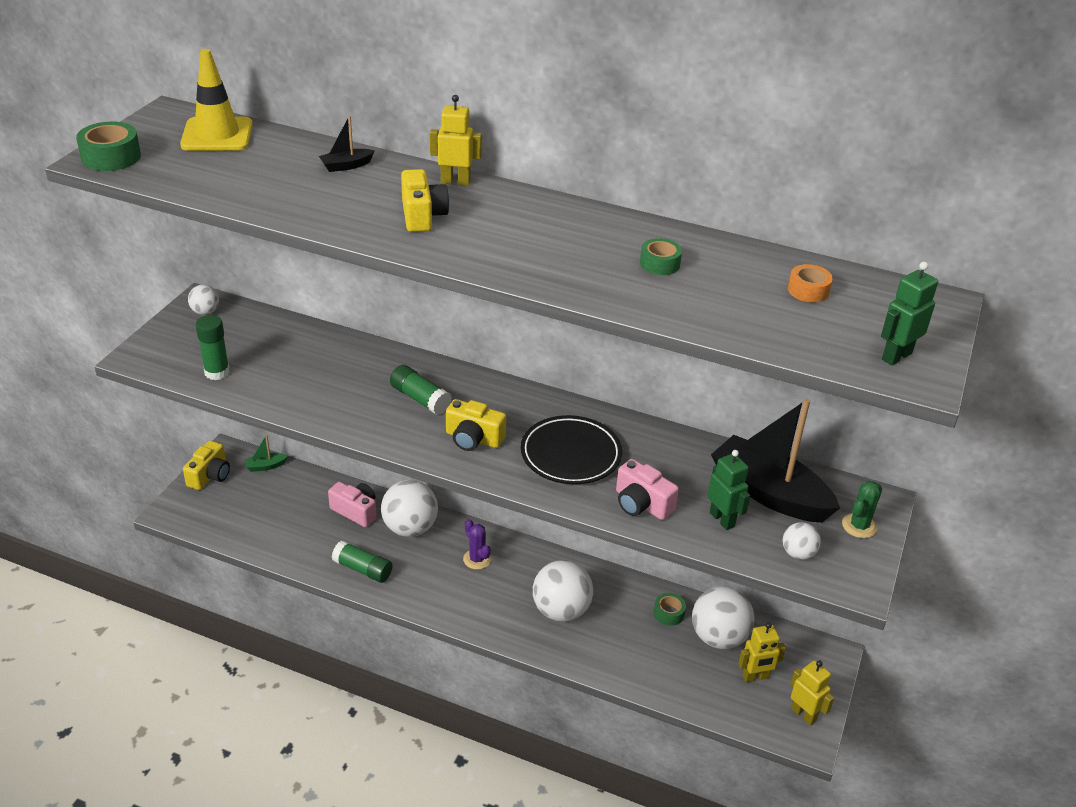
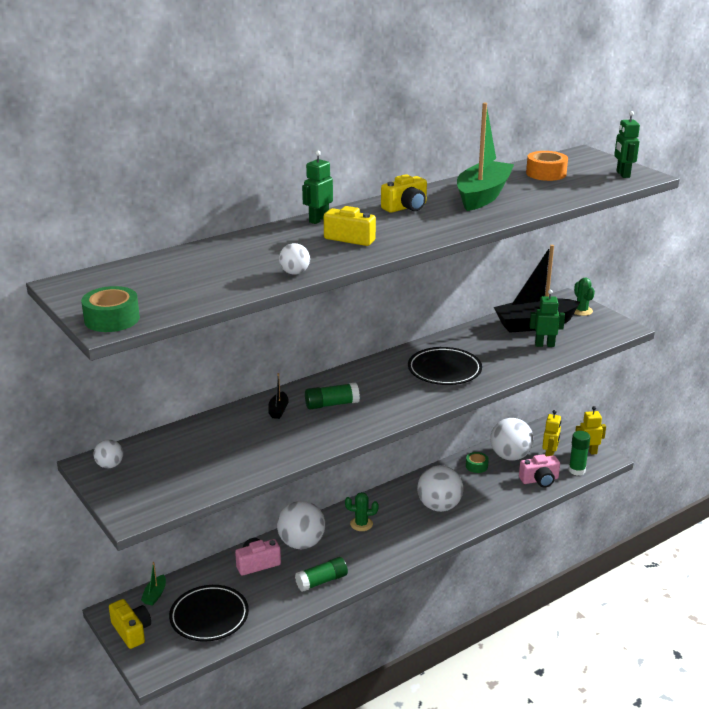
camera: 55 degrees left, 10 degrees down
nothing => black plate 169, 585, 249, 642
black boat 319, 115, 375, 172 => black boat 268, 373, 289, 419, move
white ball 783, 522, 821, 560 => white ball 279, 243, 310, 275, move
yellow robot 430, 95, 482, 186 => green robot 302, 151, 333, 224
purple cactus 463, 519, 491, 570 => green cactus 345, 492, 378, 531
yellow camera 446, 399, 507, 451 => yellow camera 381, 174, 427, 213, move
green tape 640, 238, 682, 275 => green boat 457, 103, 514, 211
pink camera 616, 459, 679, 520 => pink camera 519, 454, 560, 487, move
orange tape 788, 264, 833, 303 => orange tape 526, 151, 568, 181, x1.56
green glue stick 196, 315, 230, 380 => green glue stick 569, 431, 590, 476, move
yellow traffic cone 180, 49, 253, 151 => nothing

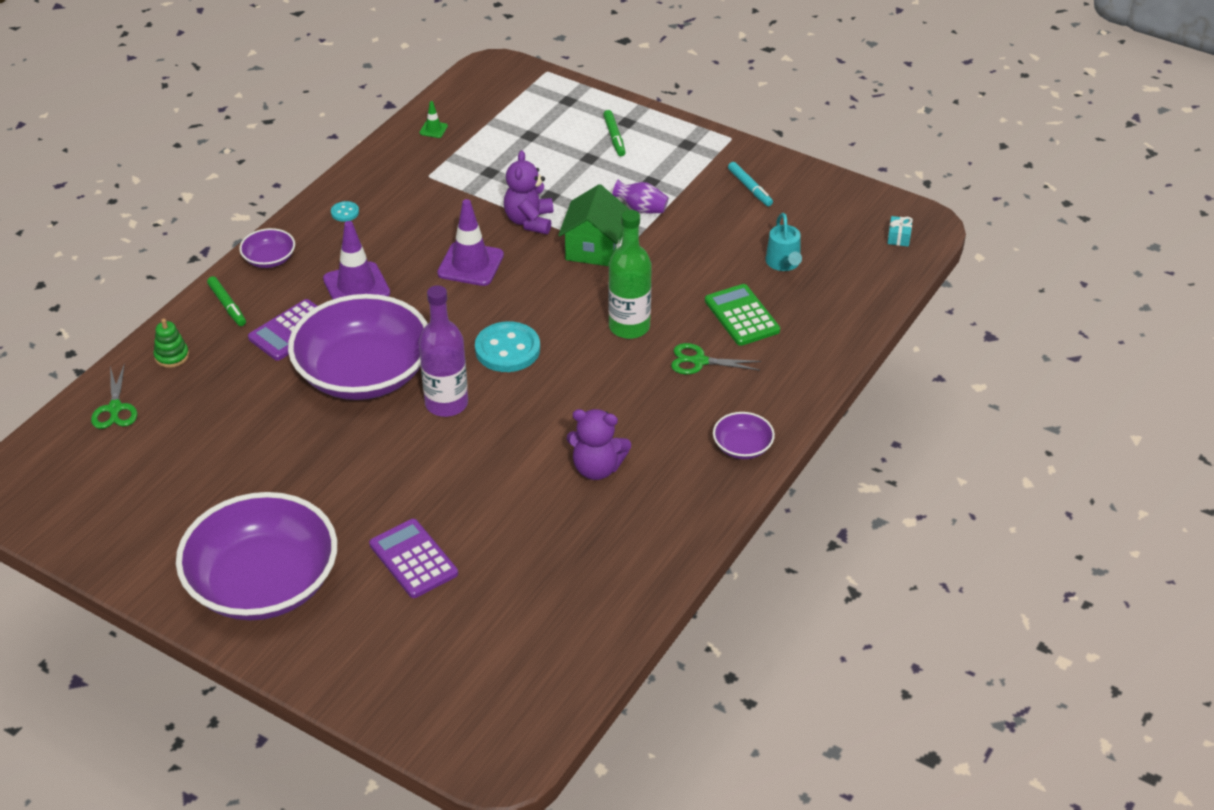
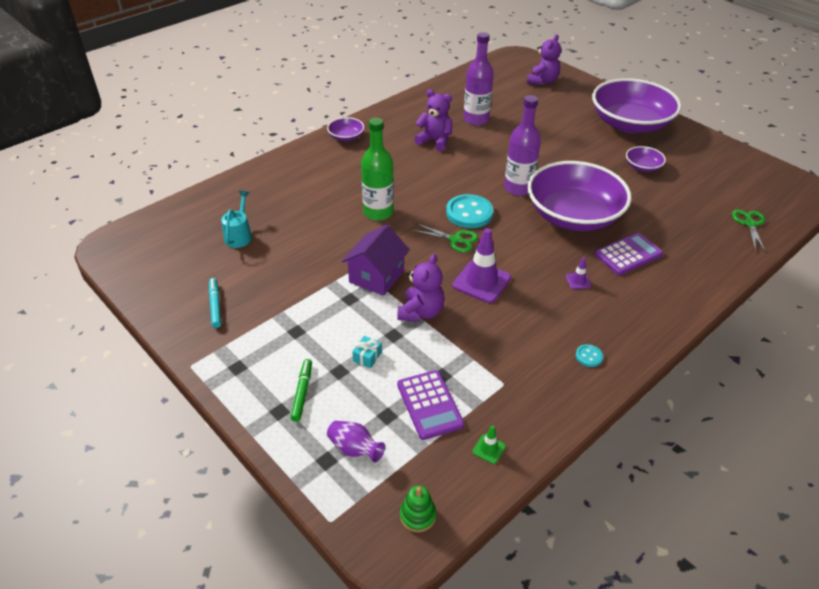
camera: 165 degrees left, 0 degrees up
purple vase 612, 180, 669, 213 => purple vase 327, 421, 385, 462, move
green house 558, 184, 629, 266 => purple house 342, 224, 410, 296
turquoise gift 887, 216, 913, 247 => turquoise gift 352, 336, 382, 368, move
purple calculator 369, 519, 458, 598 => purple calculator 397, 370, 464, 440, move
green stacking toy 154, 318, 189, 368 => green stacking toy 400, 485, 436, 532, move
green scissors 671, 343, 761, 374 => green scissors 412, 224, 478, 252, move
nothing => purple bottle 464, 32, 494, 126
nothing => purple teddy bear 527, 34, 561, 85
purple traffic cone 323, 221, 390, 300 => purple traffic cone 566, 257, 592, 289, x0.46
purple bowl 239, 228, 295, 268 => purple bowl 626, 146, 666, 172, move
green marker 207, 276, 246, 326 => nothing
green calculator 705, 284, 780, 346 => nothing

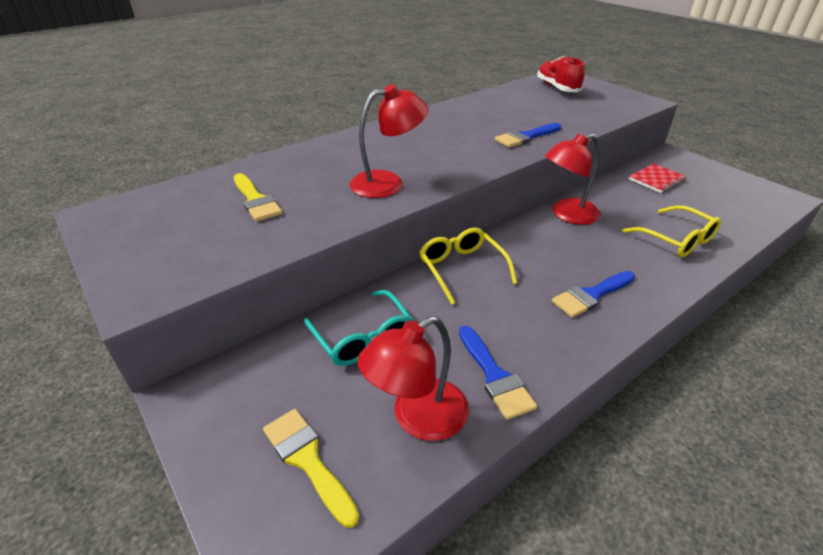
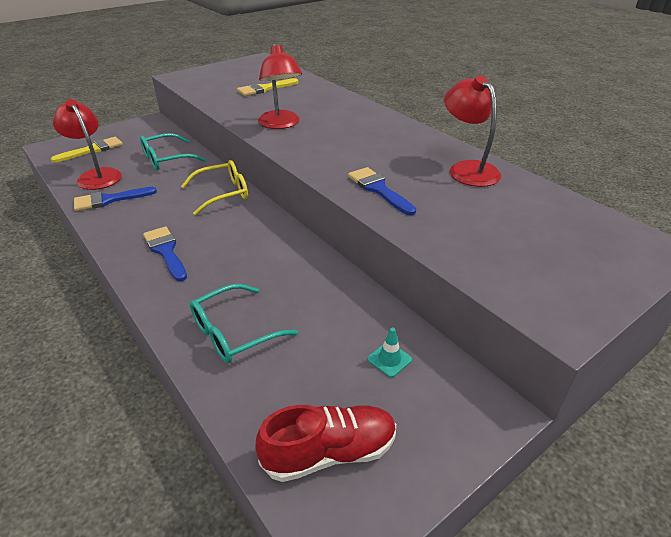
camera: 90 degrees right, 0 degrees up
yellow glasses 622, 205, 721, 257 => turquoise glasses 190, 284, 298, 363
red shoe 537, 56, 585, 92 => red shoe 255, 405, 396, 482, move
red notebook 629, 164, 687, 193 => turquoise traffic cone 367, 328, 412, 378
red lamp 545, 134, 601, 225 => red lamp 444, 75, 501, 187, move

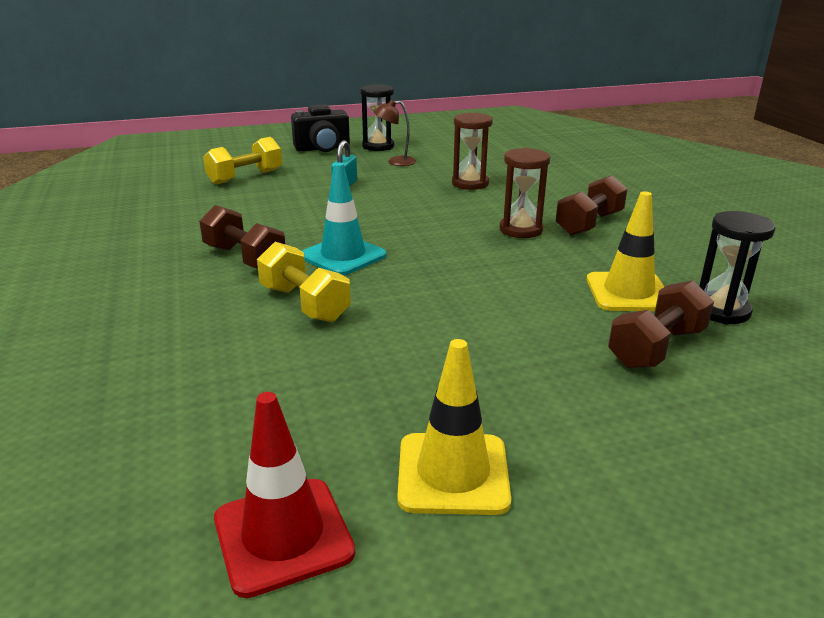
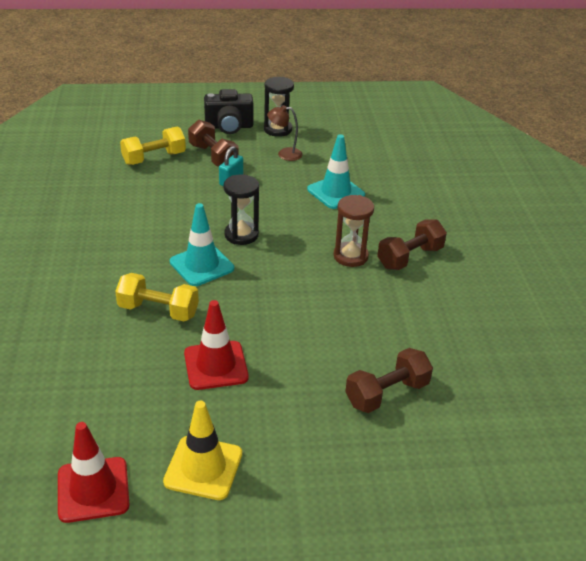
camera: 10 degrees right, 10 degrees up
yellow dumbbell 257, 242, 351, 322 => yellow dumbbell 115, 273, 199, 321, 45 degrees counterclockwise
nothing => red traffic cone 184, 300, 249, 390
brown dumbbell 199, 205, 285, 269 => brown dumbbell 188, 120, 239, 167, move
black hourglass 699, 211, 775, 325 => black hourglass 223, 174, 259, 245, move
brown hourglass 452, 113, 493, 190 => turquoise traffic cone 307, 134, 365, 209
yellow traffic cone 587, 192, 664, 311 => nothing

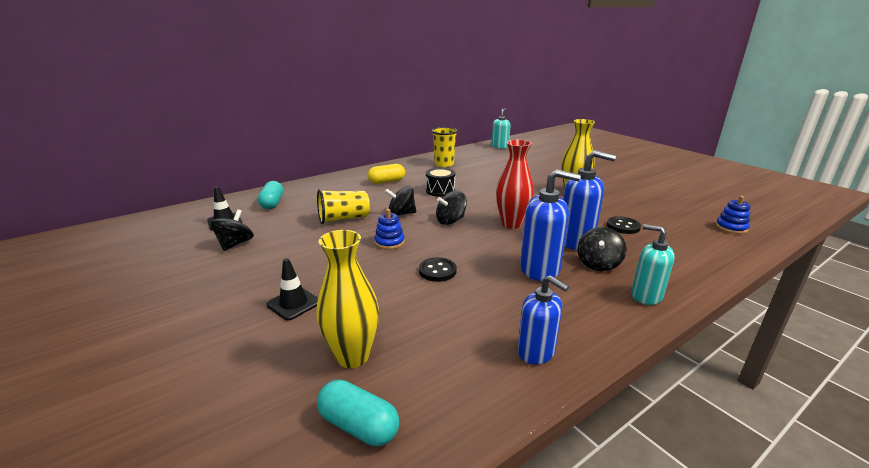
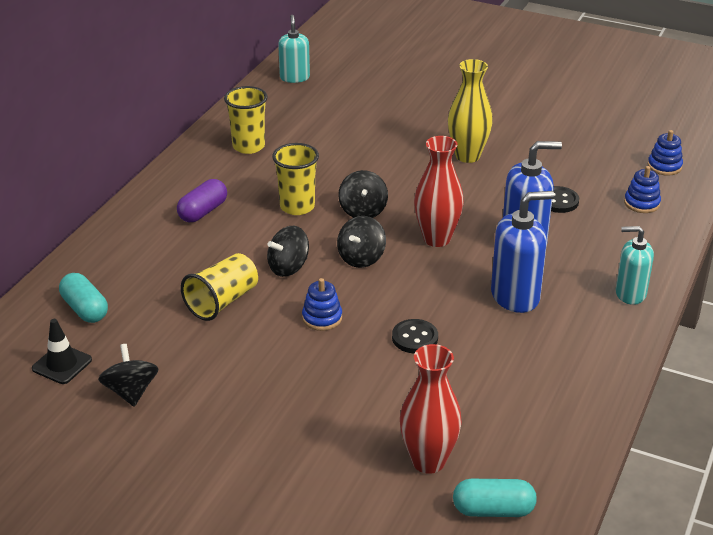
camera: 30 degrees left, 10 degrees up
yellow capsule 368, 164, 405, 184 => purple capsule 177, 179, 227, 222
black drum 426, 168, 455, 197 => yellow cup 272, 143, 319, 215
black spinning top 578, 227, 626, 271 => black spinning top 338, 170, 388, 218, move
yellow vase 317, 230, 379, 368 => red vase 400, 344, 462, 474
nothing => blue stacking toy 624, 166, 661, 213
black traffic cone 266, 258, 318, 321 => nothing
blue soap dispenser 517, 275, 569, 365 => nothing

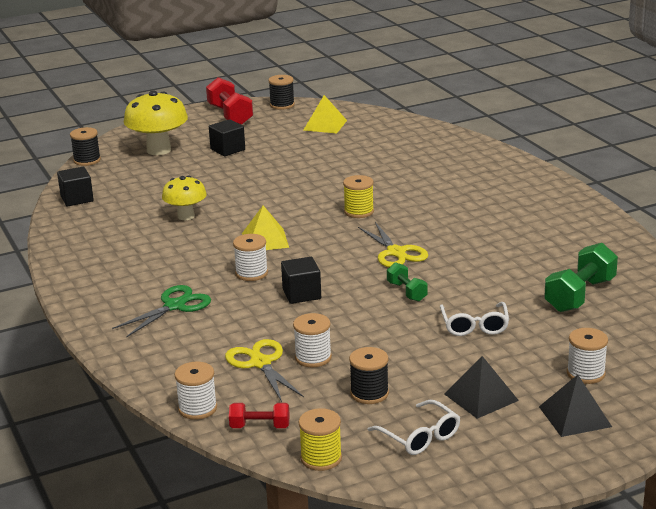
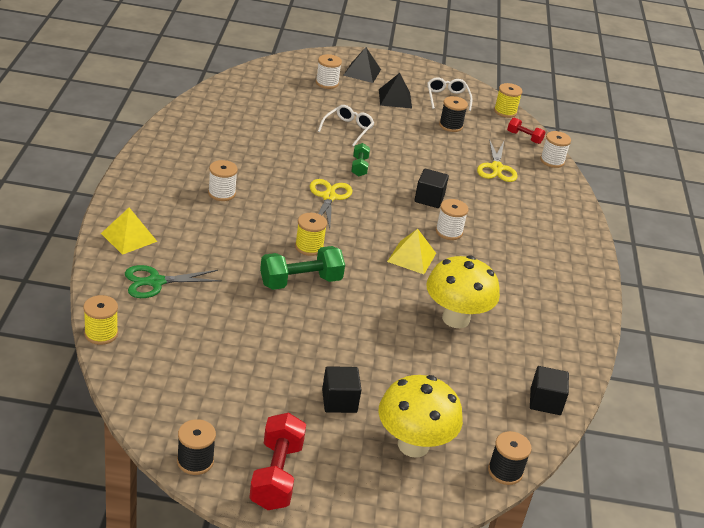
camera: 155 degrees left, 10 degrees up
nothing => yellow spool 83, 295, 118, 345
yellow pyramid 304, 95, 347, 133 => yellow pyramid 101, 208, 157, 255, move
green scissors 112, 285, 211, 338 => green scissors 125, 265, 222, 298, move
white spool 293, 313, 332, 367 => white spool 208, 160, 238, 201, move
green dumbbell 544, 243, 618, 312 => green dumbbell 260, 246, 345, 290, move
yellow mushroom 162, 176, 207, 220 => yellow mushroom 426, 255, 500, 328, x1.60

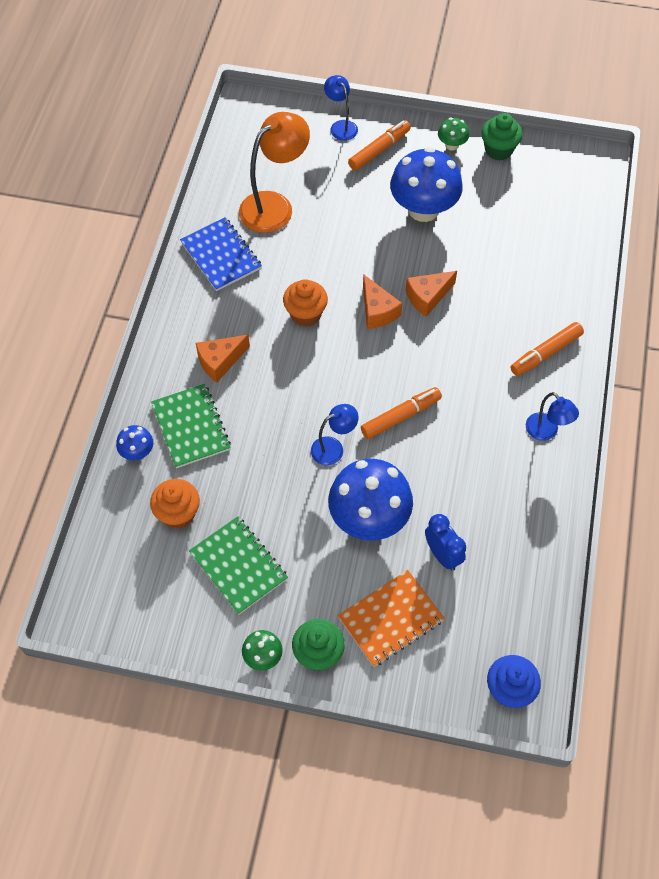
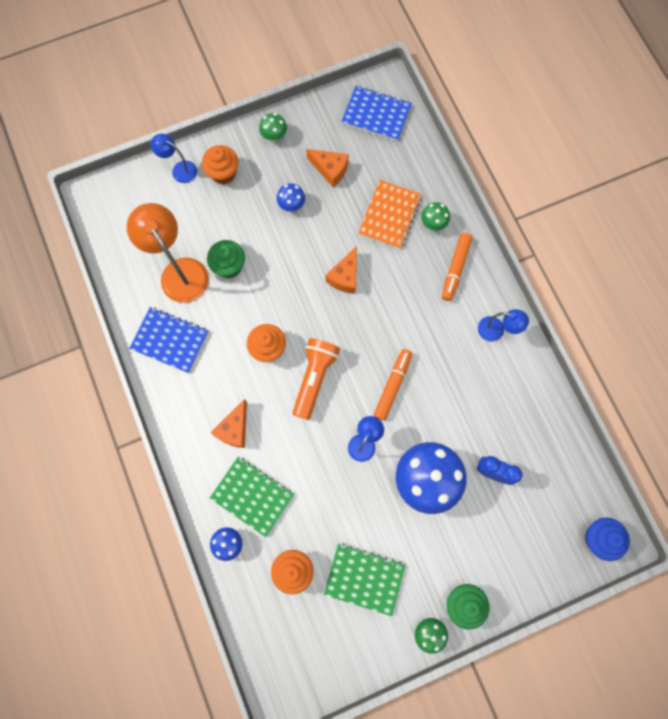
camera: 35 degrees left, 15 degrees up
orange lamp 239, 112, 310, 233 => orange lamp 127, 203, 209, 303, 45 degrees counterclockwise
orange marker 348, 120, 411, 171 => orange cupcake 202, 145, 239, 184
green cupcake 482, 113, 523, 161 => green cupcake 207, 240, 245, 278, move
blue mushroom 390, 147, 463, 222 => blue mushroom 277, 183, 305, 211, x0.46
nothing => orange flashlight 292, 338, 340, 420
orange cheese 363, 274, 402, 329 => orange cheese 306, 149, 349, 187, move
nothing => blue notebook 341, 86, 412, 141
orange notebook 338, 570, 445, 667 => orange notebook 358, 180, 422, 249, move
nothing => green mushroom 421, 202, 450, 230

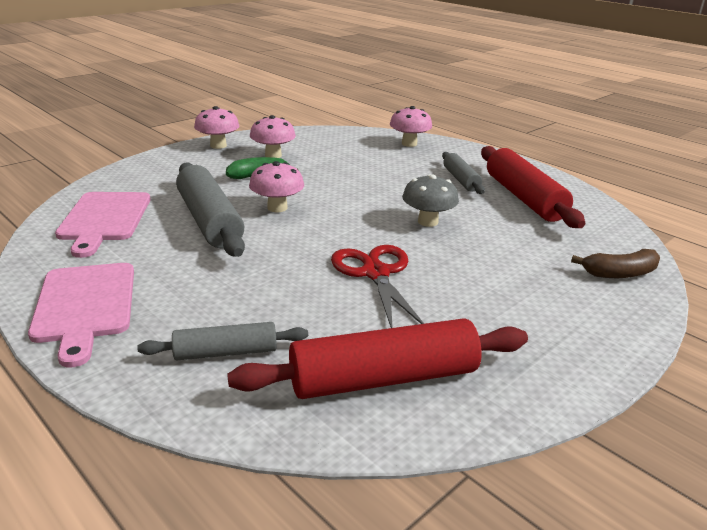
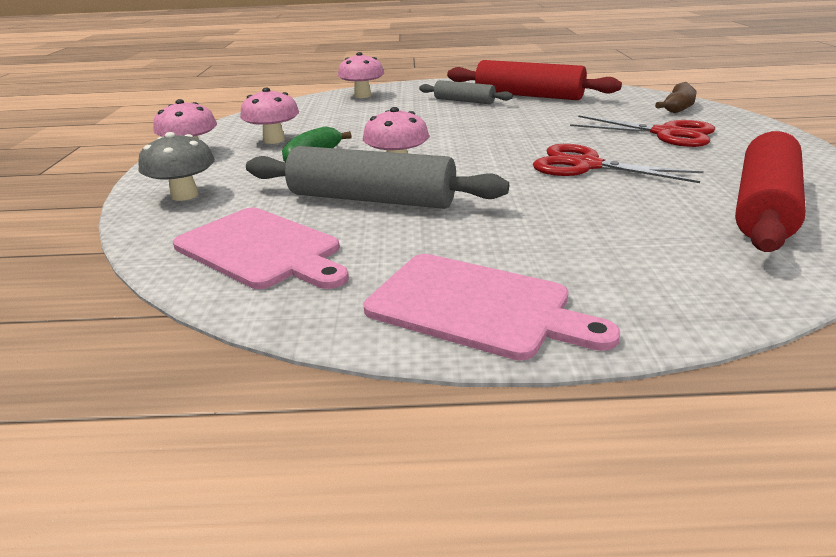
camera: 45 degrees left, 0 degrees up
grey mushroom 402, 174, 459, 227 => grey mushroom 138, 132, 215, 201, move
nothing => red scissors 570, 115, 715, 147
grey rolling pin 137, 322, 308, 360 => nothing

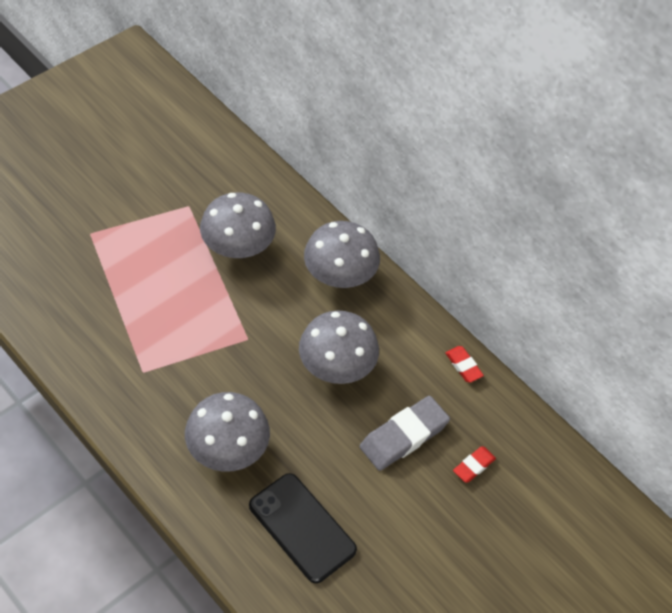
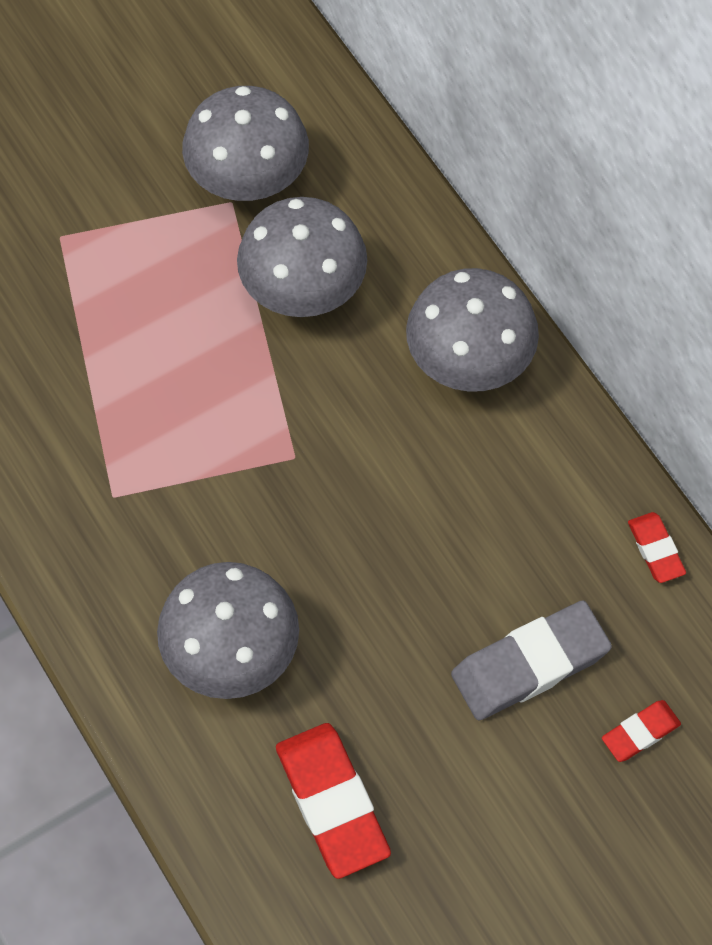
camera: 15 degrees right, 10 degrees up
grey mushroom 299, 311, 379, 384 => grey mushroom 182, 86, 309, 201, move
black phone 249, 473, 357, 583 => red eraser 276, 723, 391, 879

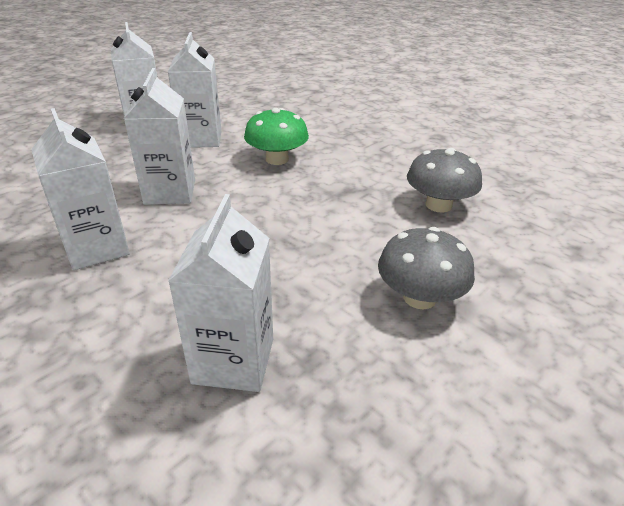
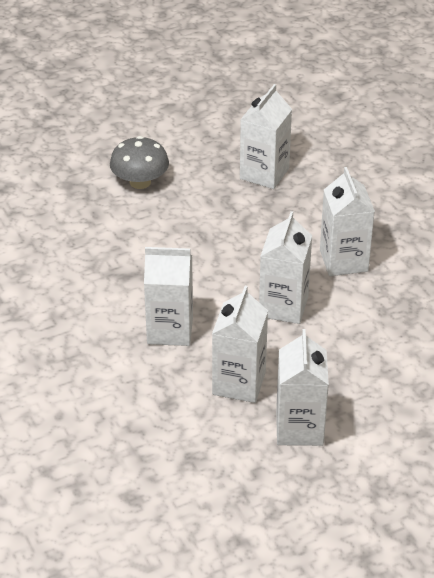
camera: 160 degrees left, 5 degrees up
green mushroom 244, 108, 309, 165 => white carton 144, 247, 193, 346
grey mushroom 407, 148, 482, 213 => nothing

